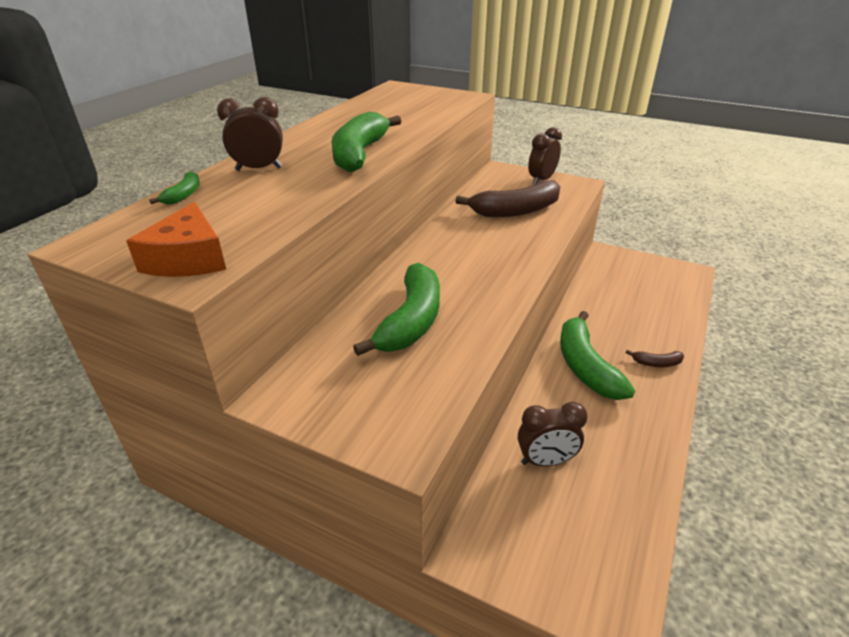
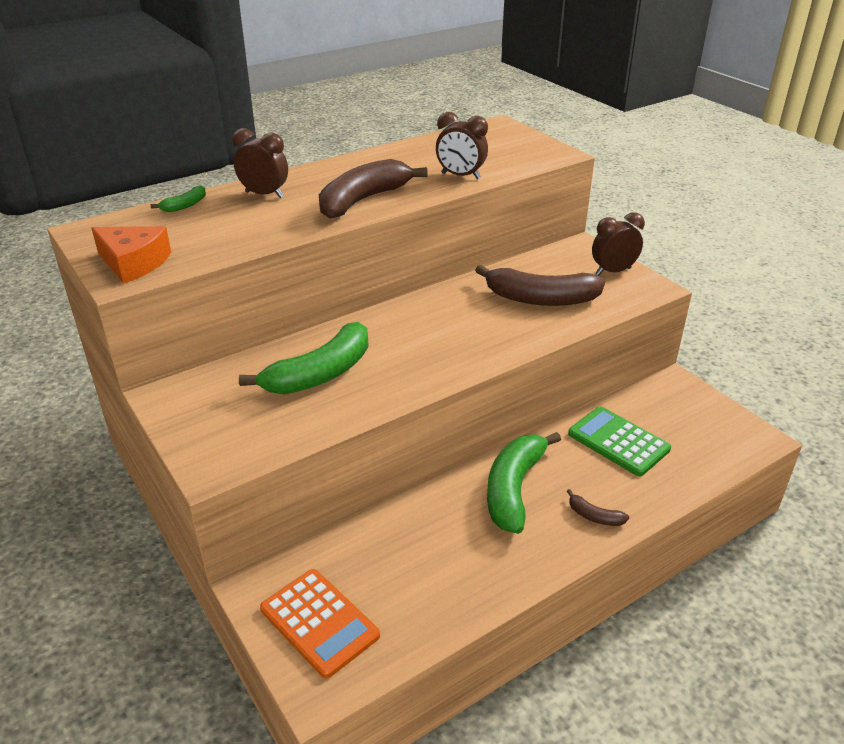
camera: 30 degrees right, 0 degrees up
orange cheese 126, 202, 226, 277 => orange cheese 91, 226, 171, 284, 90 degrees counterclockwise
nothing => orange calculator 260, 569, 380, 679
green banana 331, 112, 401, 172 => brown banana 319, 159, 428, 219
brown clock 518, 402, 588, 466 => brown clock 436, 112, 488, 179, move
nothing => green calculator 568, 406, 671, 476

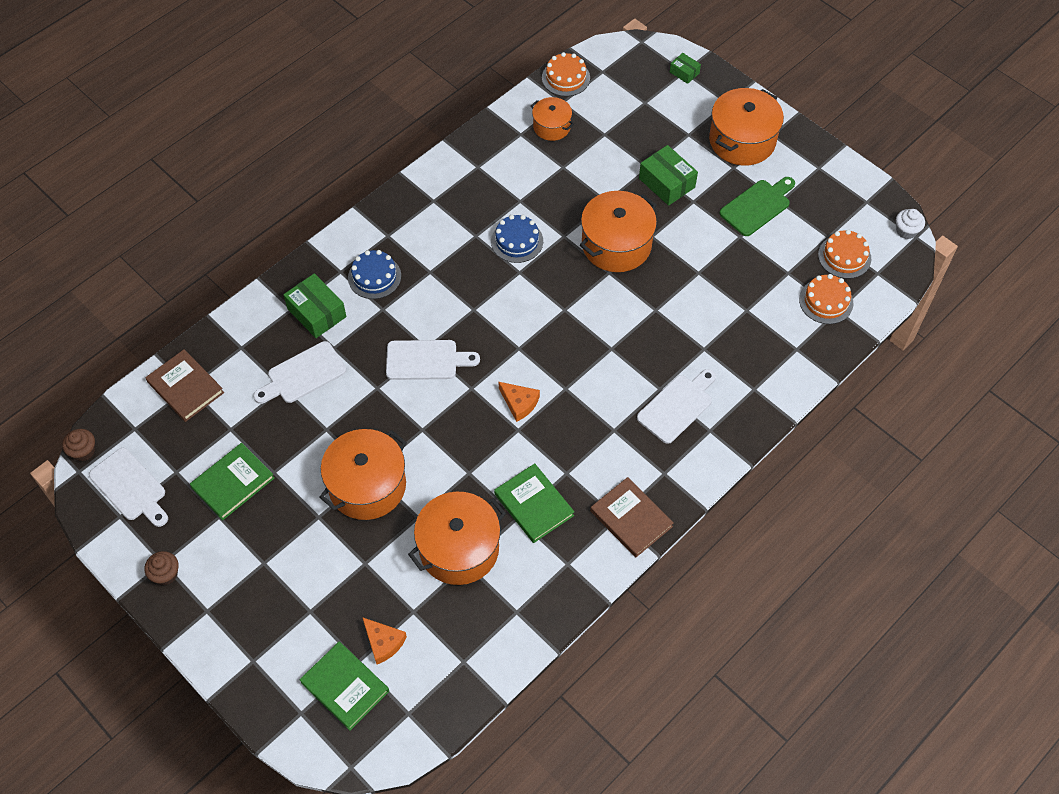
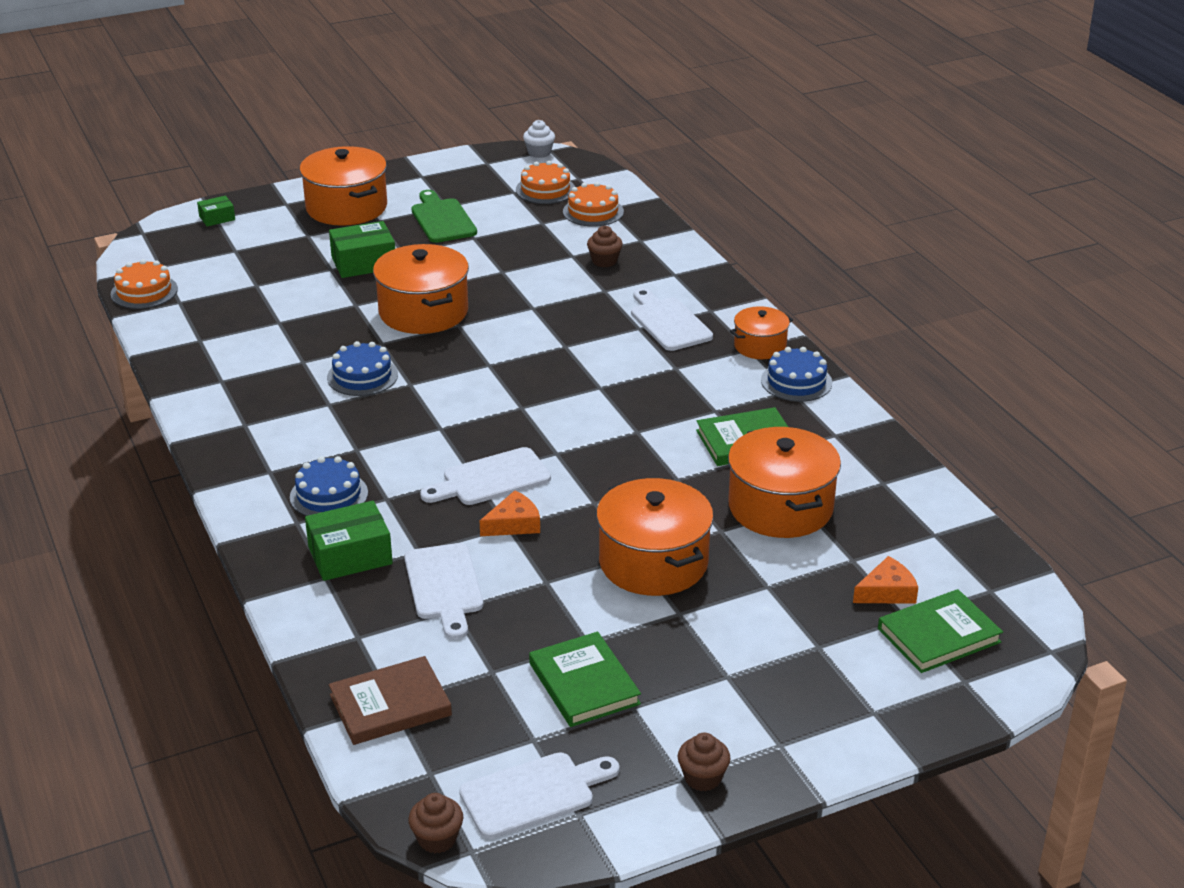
camera: 70 degrees left, 25 degrees down
white cutting board 386, 340, 480, 380 => white cutting board 420, 447, 551, 505, 135 degrees counterclockwise
orange cheese 499, 382, 540, 422 => orange cheese 480, 490, 540, 536, move
nothing => brown cupcake 587, 226, 623, 267
orange pot 531, 97, 574, 141 => orange pot 730, 306, 793, 359, move
brown book 590, 477, 674, 557 => blue cake 761, 347, 832, 402

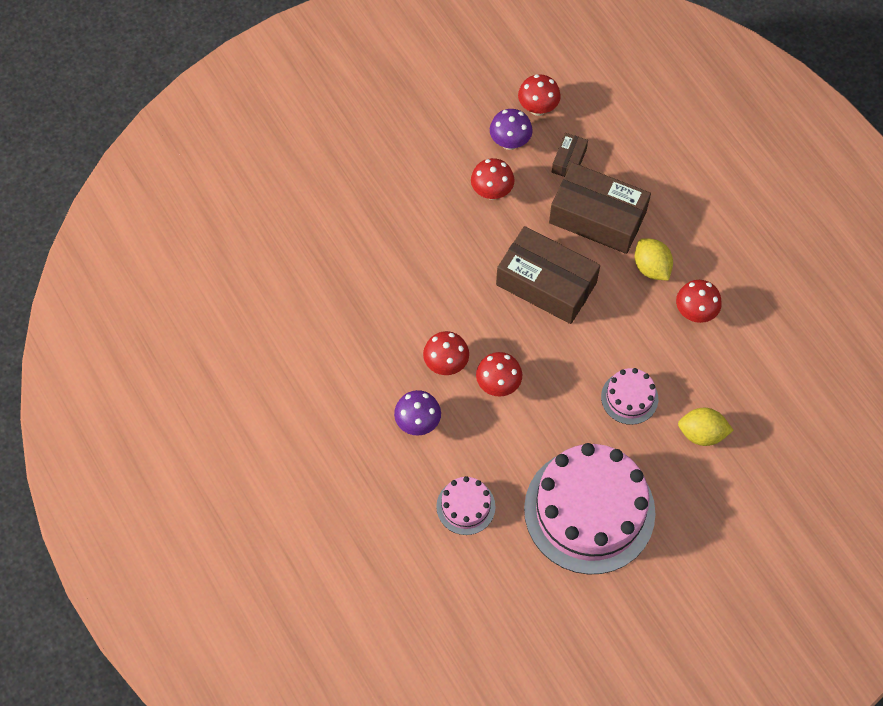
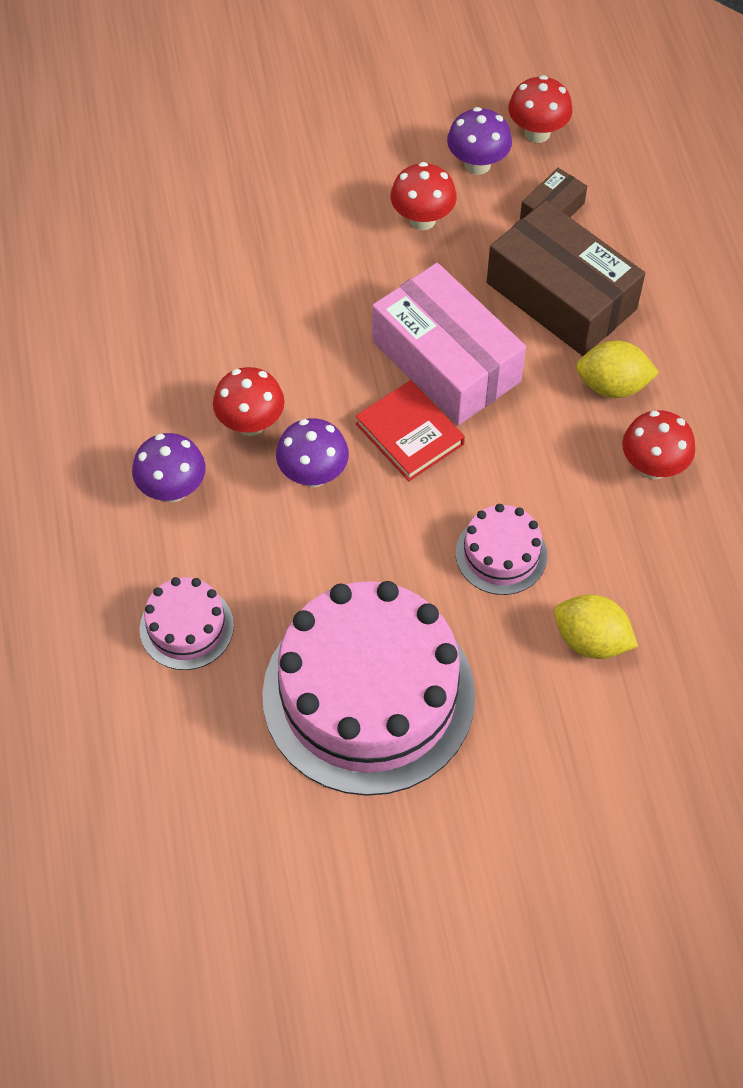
camera: 20 degrees right, 5 degrees down
red mushroom 476, 352, 522, 397 => purple mushroom 276, 418, 349, 488
nothing => red book 356, 380, 465, 481
brown box 496, 226, 600, 324 => pink box 372, 263, 526, 425
yellow lemon 635, 238, 673, 281 => yellow lemon 576, 341, 659, 398, 75 degrees counterclockwise

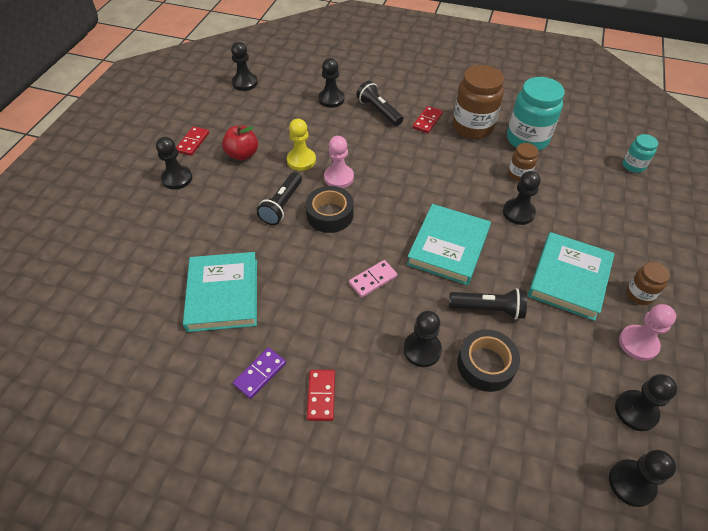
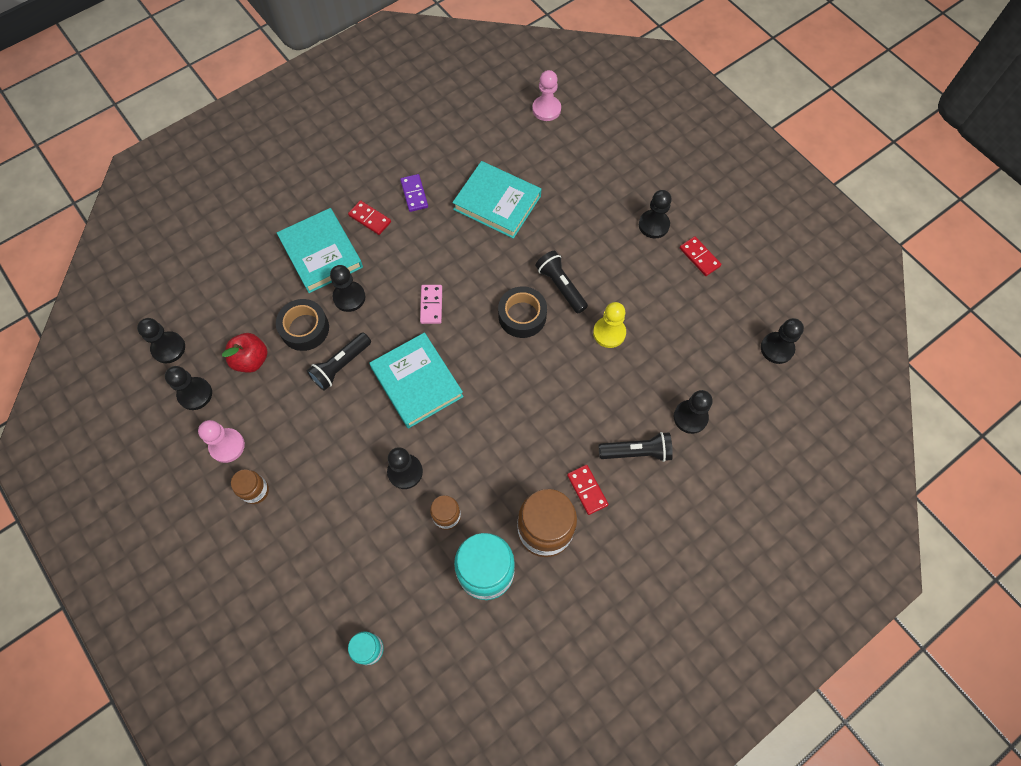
camera: 125 degrees right, 15 degrees up
red apple 222, 125, 258, 161 => red apple 222, 333, 268, 373, move
turquoise book 528, 232, 615, 321 => turquoise book 277, 208, 363, 293, move
pink pawn 324, 136, 354, 188 => pink pawn 532, 70, 561, 121, move

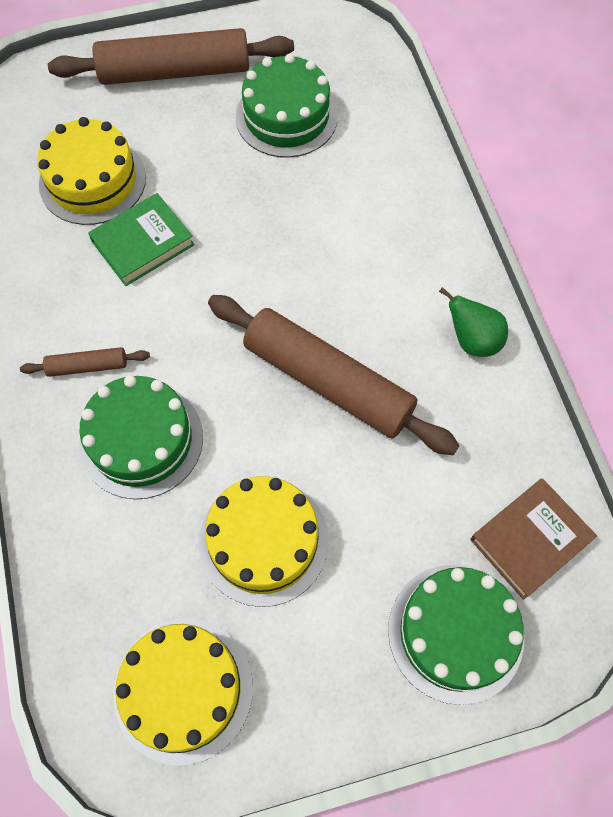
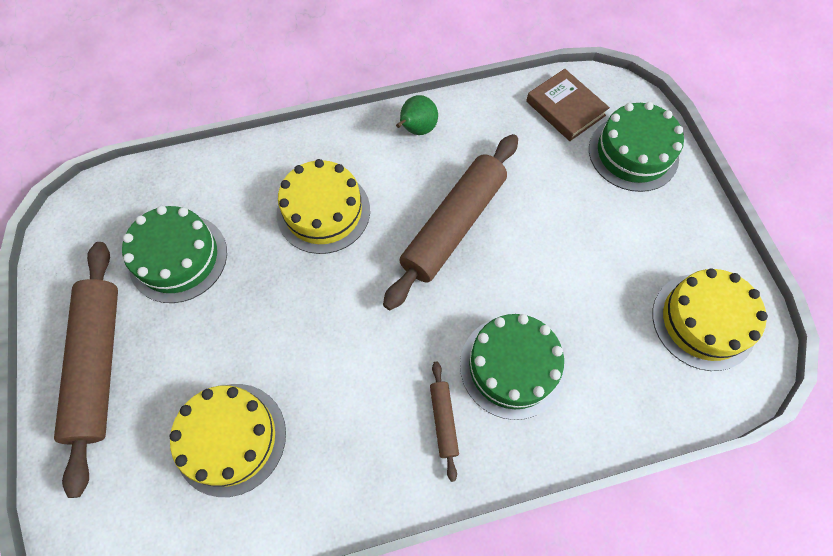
camera: 90 degrees left, 0 degrees up
yellow cake 199, 476, 329, 607 => yellow cake 277, 159, 370, 254, move
green book 88, 193, 195, 286 => nothing

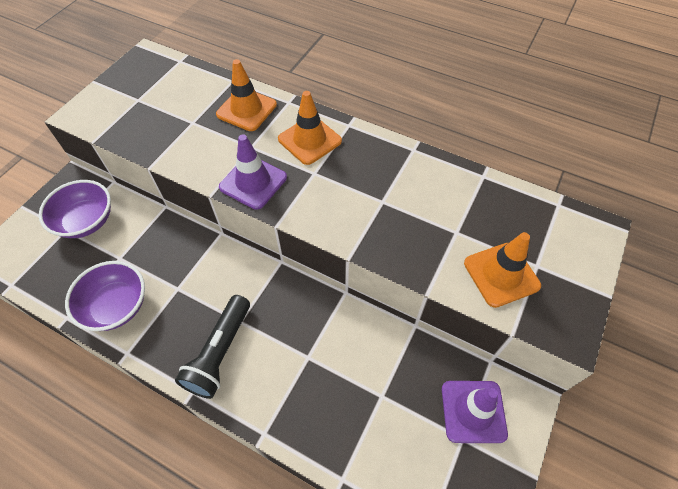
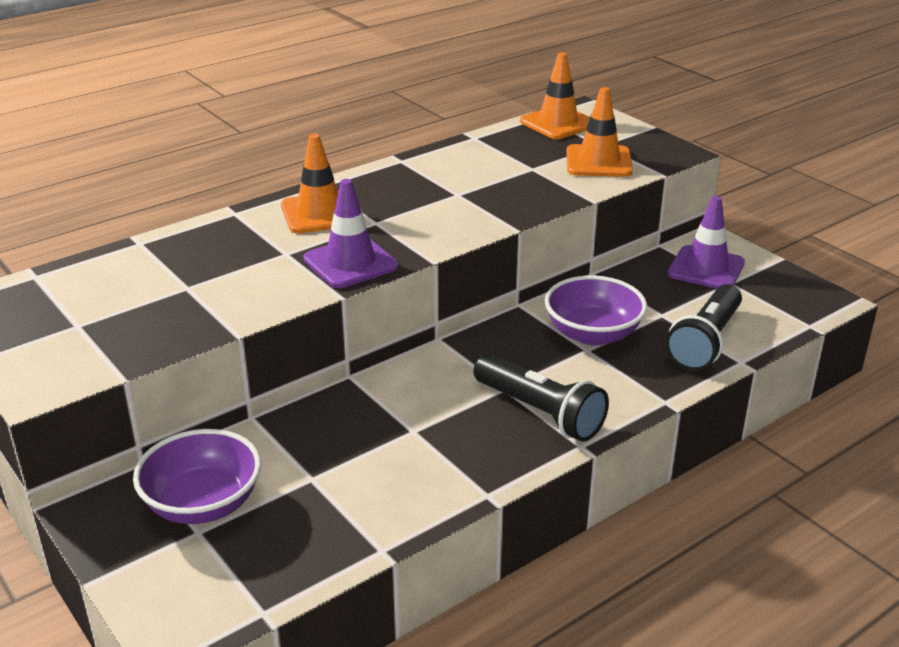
camera: 65 degrees left, 25 degrees down
orange traffic cone 216, 59, 277, 131 => orange traffic cone 520, 52, 590, 139, move
purple bowl 65, 261, 145, 331 => purple bowl 545, 275, 647, 346, move
nothing => black flashlight 665, 284, 742, 371

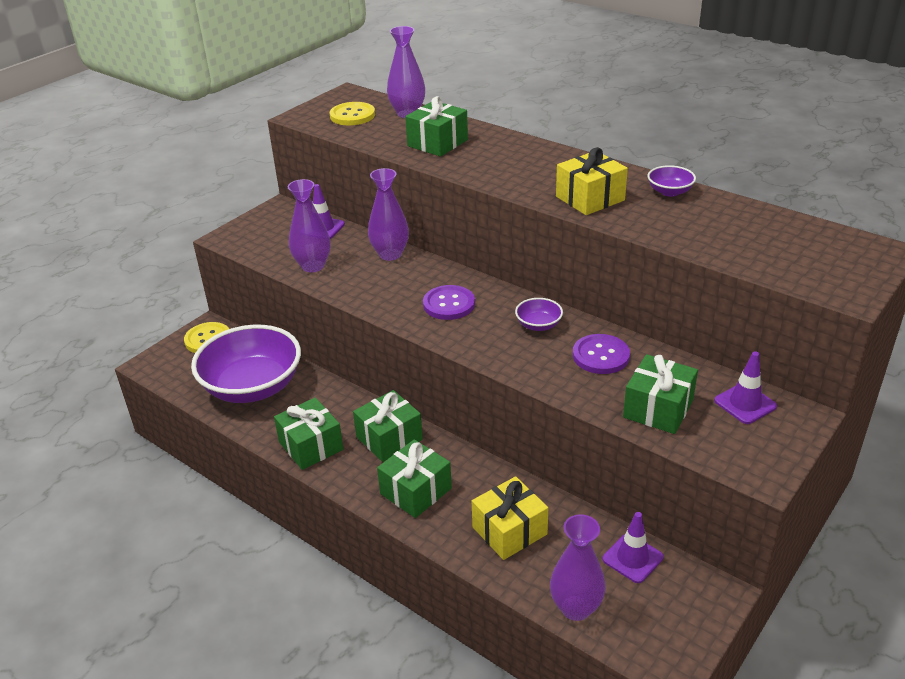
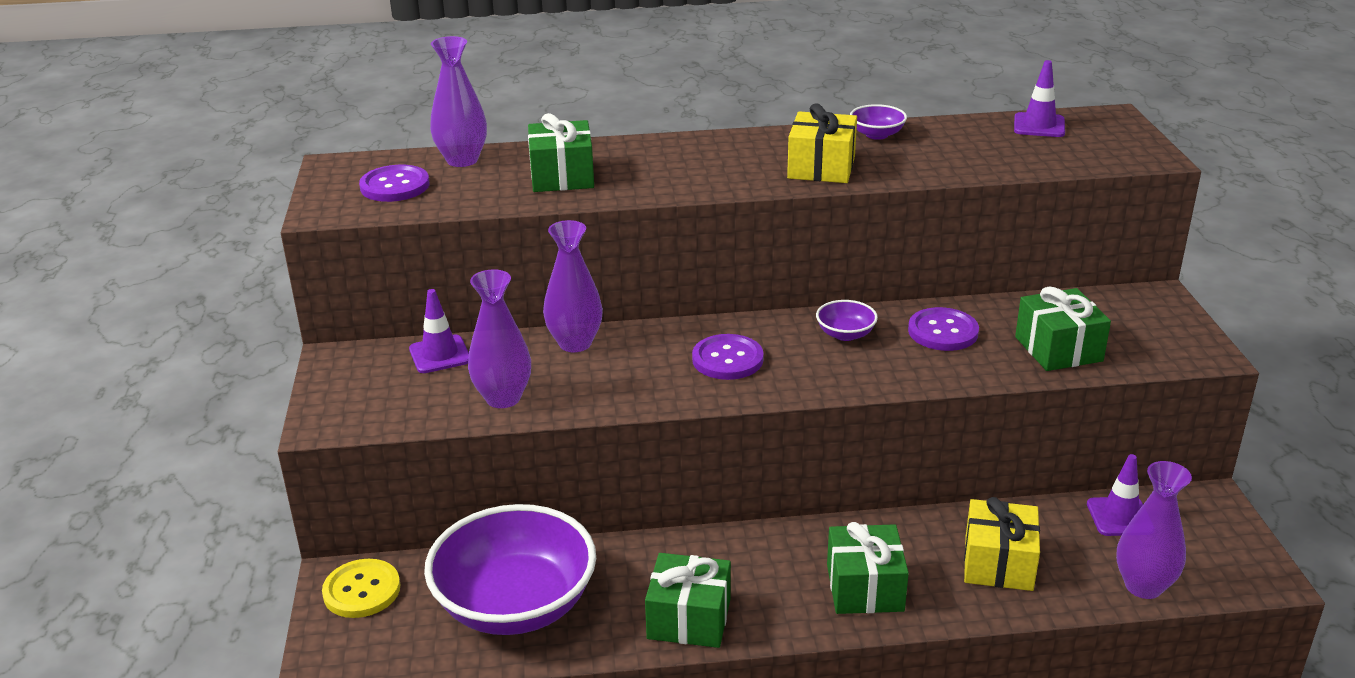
camera: 45 degrees left, 5 degrees down
yellow button 330, 102, 375, 125 => purple button 359, 165, 430, 202
purple traffic cone 714, 351, 777, 424 => purple traffic cone 1014, 60, 1065, 137, move
green gift 353, 390, 423, 462 => nothing

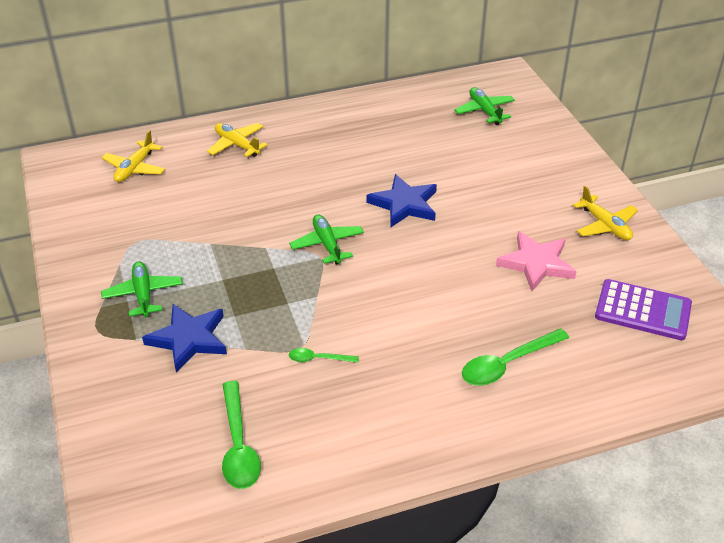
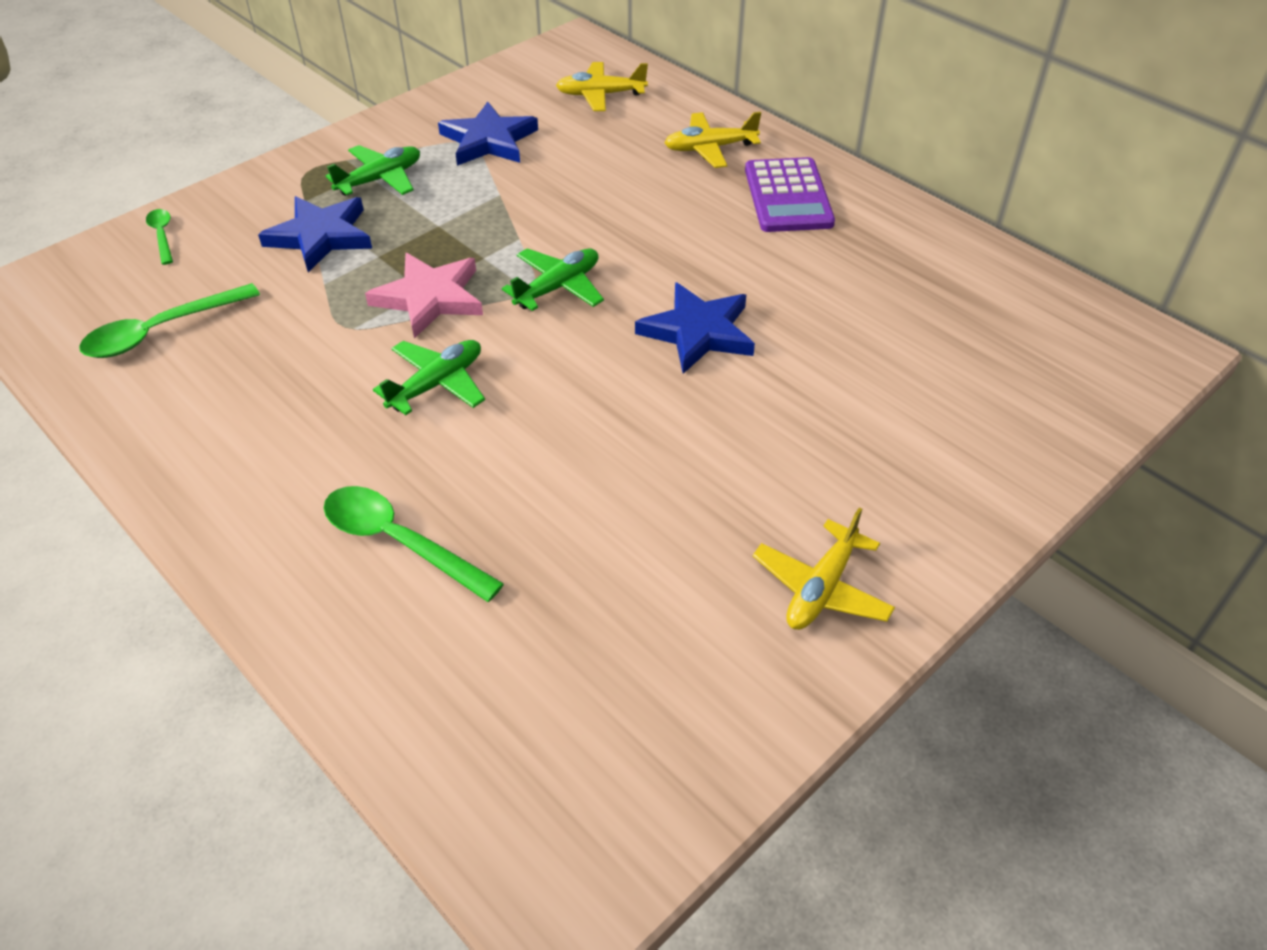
camera: 65 degrees right, 5 degrees up
green spoon 289, 348, 359, 363 => green spoon 146, 209, 173, 265, move
pink star 496, 231, 577, 291 => pink star 365, 253, 483, 339, move
green plane 454, 87, 515, 125 => green plane 373, 340, 485, 415, move
nothing => blue star 438, 101, 538, 166
yellow plane 207, 123, 267, 157 => yellow plane 664, 112, 761, 168, 120 degrees counterclockwise
purple calculator 595, 279, 692, 340 => purple calculator 745, 157, 835, 232, move

